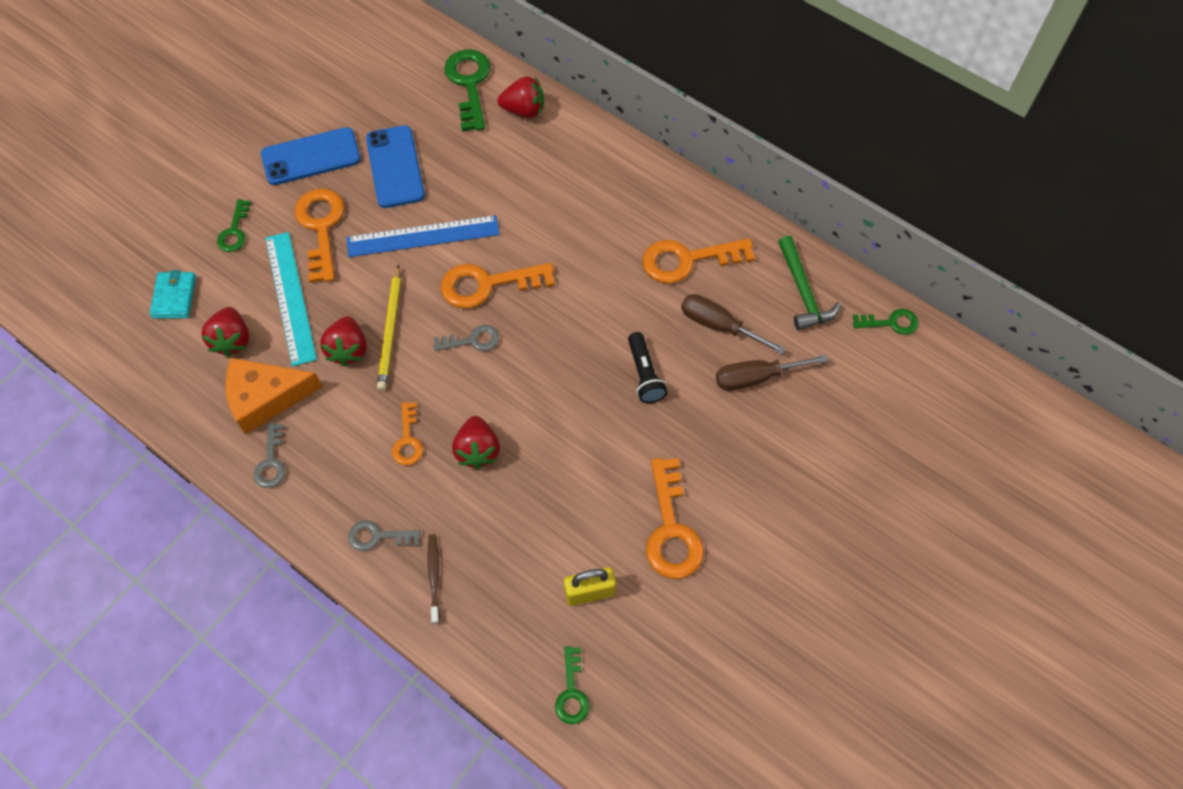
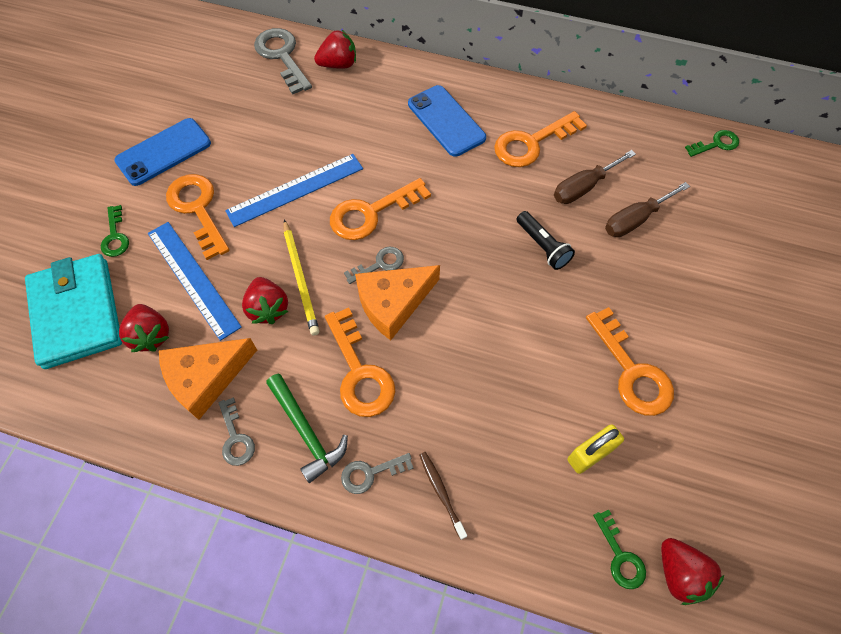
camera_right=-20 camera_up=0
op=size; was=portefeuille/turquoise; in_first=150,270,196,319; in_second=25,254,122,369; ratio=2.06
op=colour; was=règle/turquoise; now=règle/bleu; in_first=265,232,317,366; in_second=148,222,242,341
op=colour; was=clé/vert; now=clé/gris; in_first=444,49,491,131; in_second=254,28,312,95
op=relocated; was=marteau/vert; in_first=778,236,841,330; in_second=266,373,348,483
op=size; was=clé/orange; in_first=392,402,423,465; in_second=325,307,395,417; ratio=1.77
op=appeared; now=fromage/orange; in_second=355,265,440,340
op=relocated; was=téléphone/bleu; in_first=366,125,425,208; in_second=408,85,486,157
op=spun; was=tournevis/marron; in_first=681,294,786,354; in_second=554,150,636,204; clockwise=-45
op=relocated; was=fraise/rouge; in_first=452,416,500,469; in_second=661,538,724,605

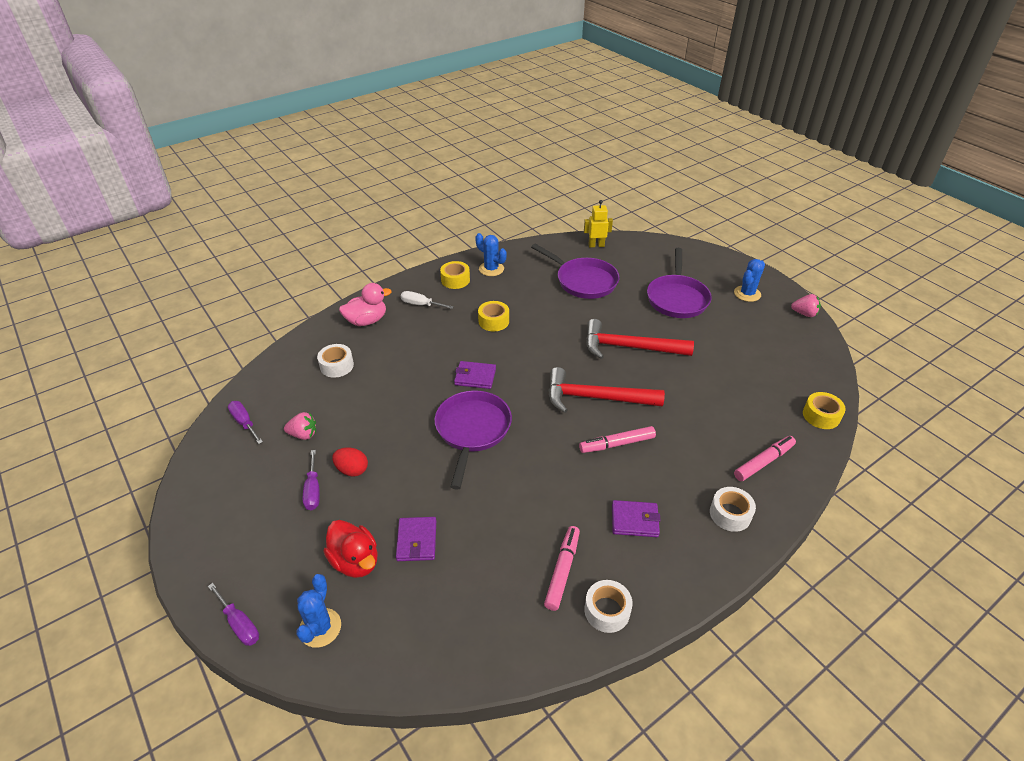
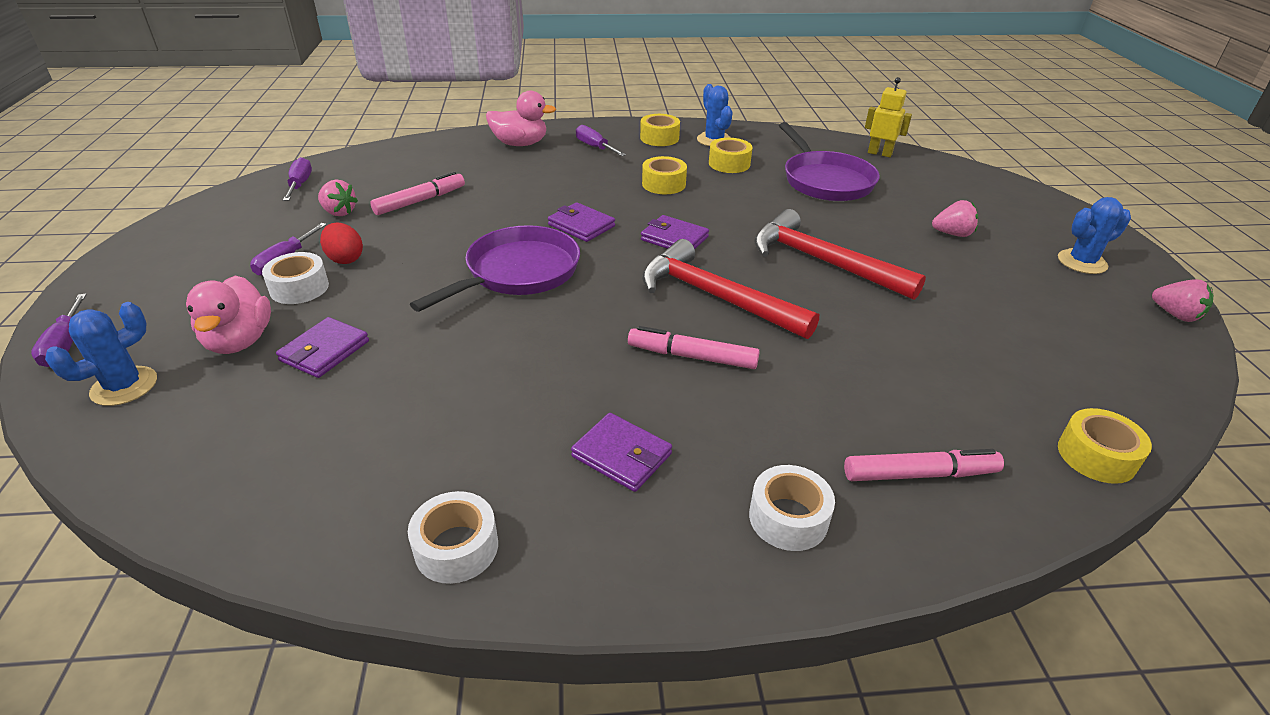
camera_right=30 camera_up=-5
op=colour; was=canard/rouge; now=canard/rose; in_first=323,520,378,578; in_second=186,276,271,354
op=relocated; was=ruban adhésif/blanc; in_first=317,344,354,378; in_second=262,252,329,304
op=relocated; was=feutre/rose; in_first=544,526,580,611; in_second=370,171,465,215
op=colour; was=tournevis/blanc; now=tournevis/violet; in_first=401,291,454,309; in_second=576,125,626,156
op=appeared; now=portefeuille/violet; in_second=641,215,709,249
op=appeared; now=ruban adhésif/jaune; in_second=709,138,753,173
op=exchanged; was=poêle/violet; now=fraise/rose; in_first=647,248,712,318; in_second=932,200,978,237

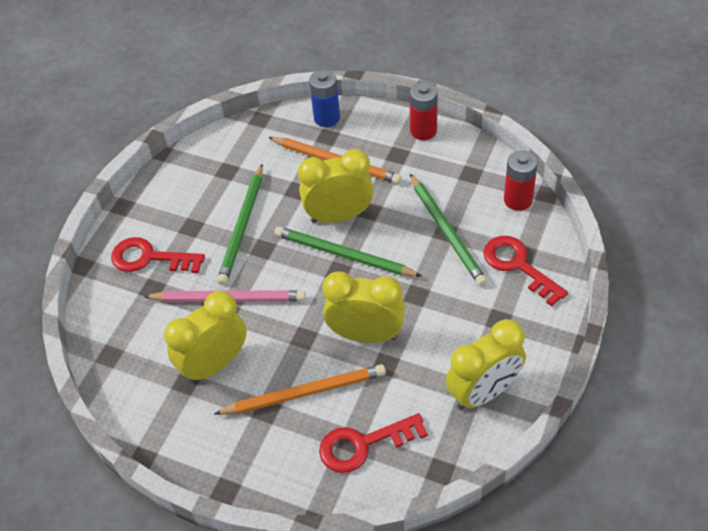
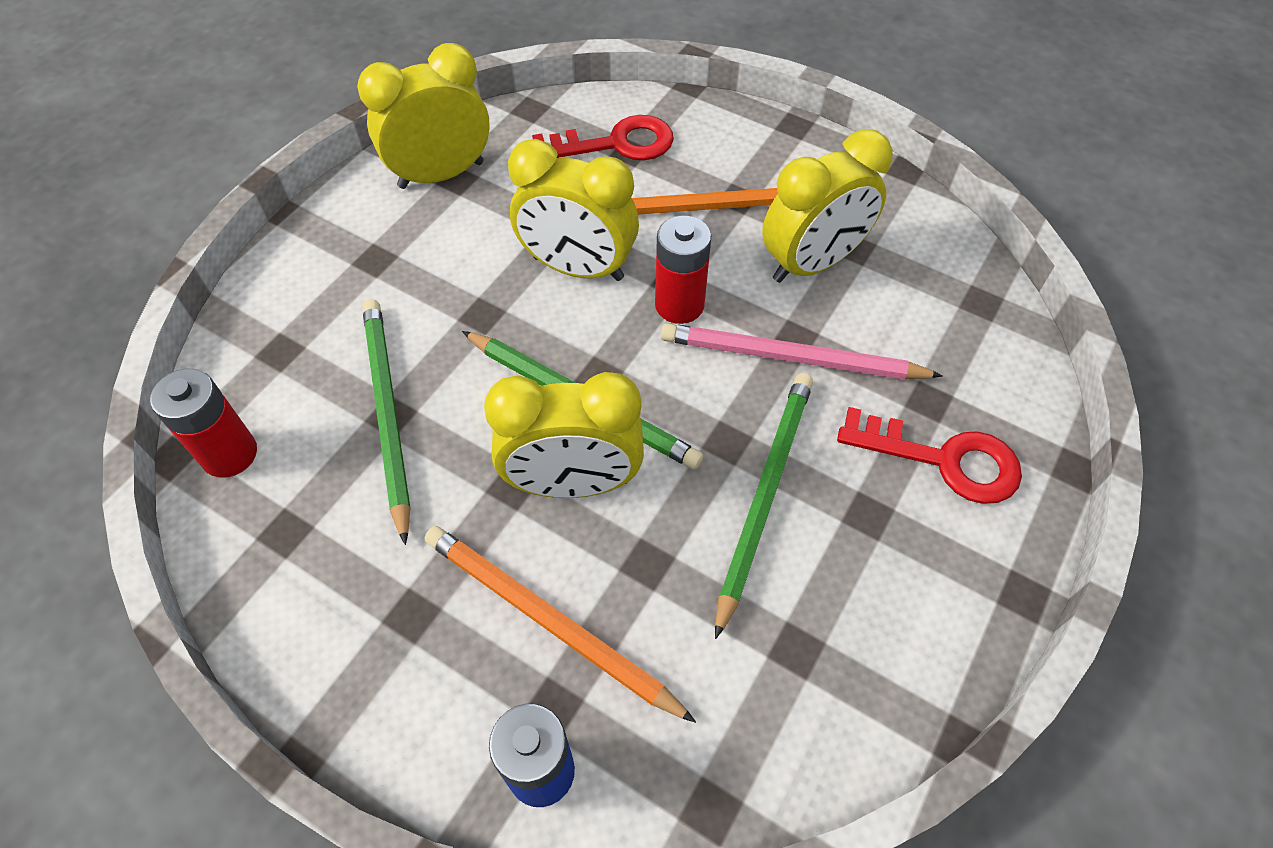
camera_right=-175 camera_up=5
op=relocated; was=pile/rouge; in_first=409,82,438,140; in_second=655,216,711,324
op=missing; was=clé/rouge; in_first=483,236,568,306

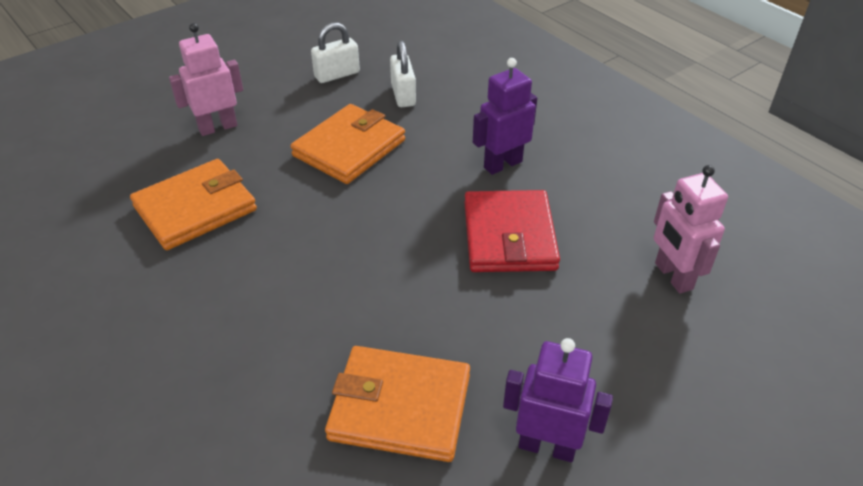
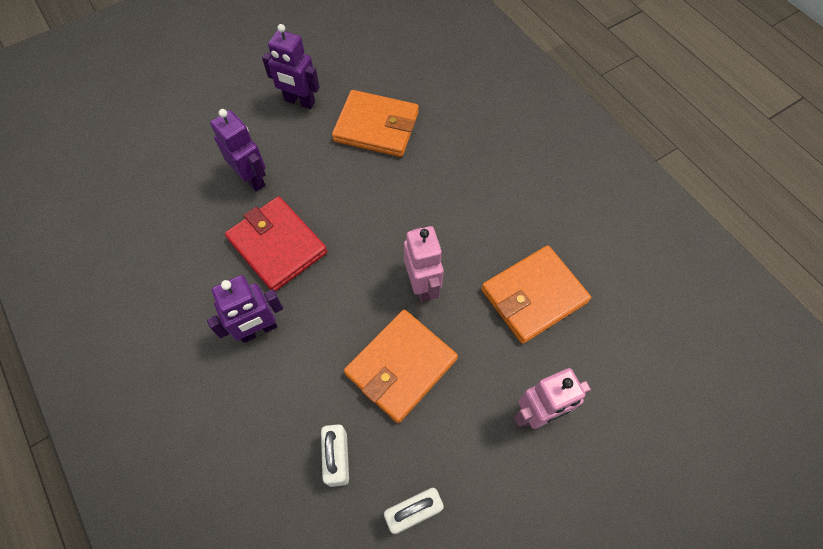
camera_right=-175 camera_up=20
op=appeared; now=robot/violet; in_second=210,109,266,192
op=spun; was=portefeuille/rouge; in_first=464,190,560,272; in_second=225,196,327,292; clockwise=-45
op=relocated; was=robot/rose; in_first=654,165,728,294; in_second=404,226,444,302

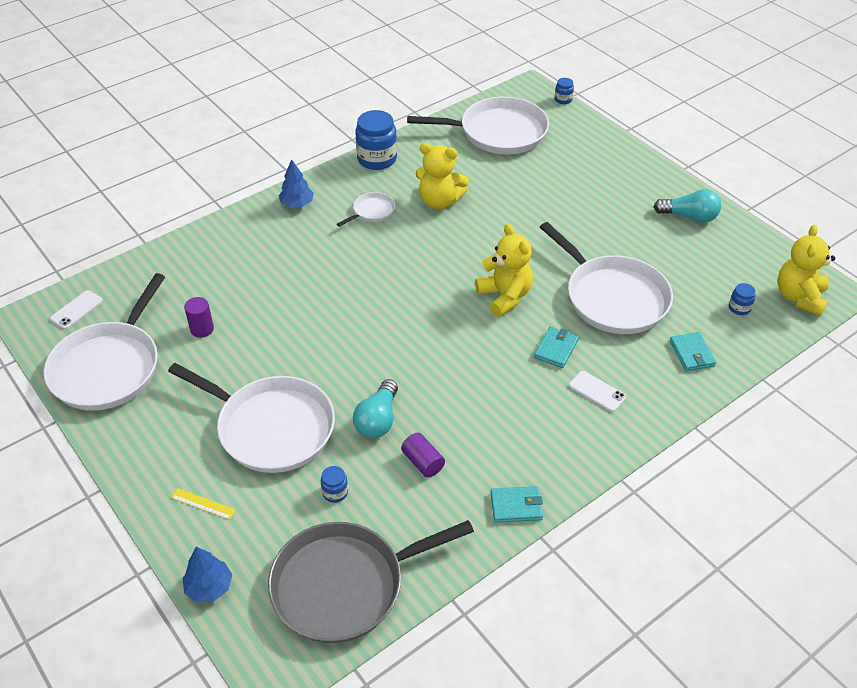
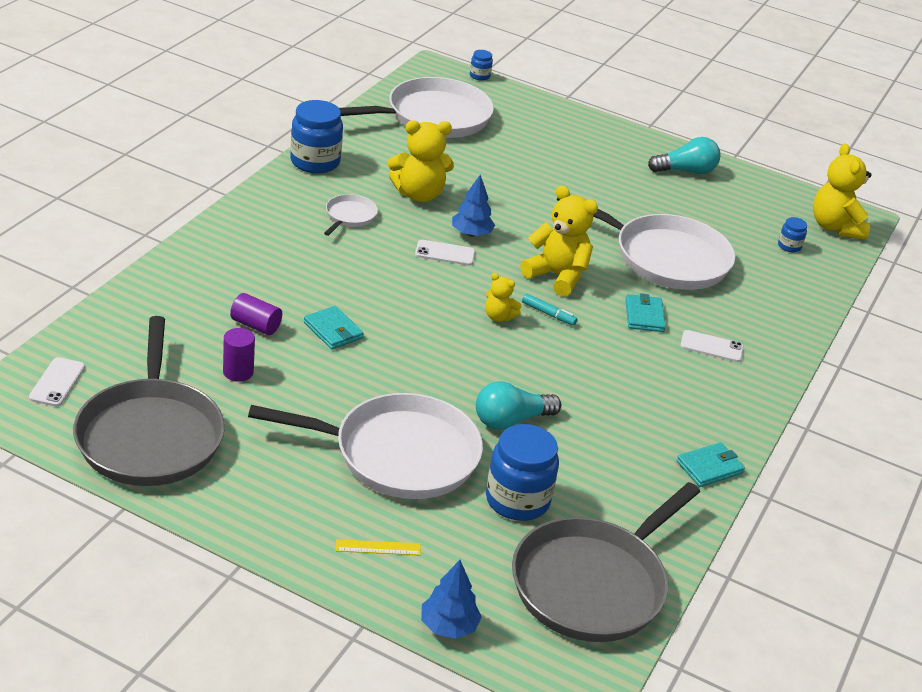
camera_right=-30 camera_up=-10
op=colour; was=poêle/blanc; now=poêle/gris; in_first=44,273,165,411; in_second=73,316,225,486
op=relocated; was=cylindre/violet; in_first=401,433,445,478; in_second=230,293,282,335
op=relocated; was=portefeuille/turquoise; in_first=670,332,716,371; in_second=304,306,364,349
op=appeared; now=téléphone/blanc; in_second=415,240,475,266
op=relocated; was=arbre/bleu; in_first=279,159,314,207; in_second=452,175,495,237
op=spun; was=ampoule/turquoise; in_first=353,379,398,438; in_second=476,381,561,430; clockwise=75
op=appeared; now=ours en peluche/jaune; in_second=485,273,521,322
op=size; was=bocal/bleu; in_first=321,466,348,503; in_second=486,424,559,521; ratio=2.1
op=appeared; now=feutre/turquoise; in_second=522,293,577,326

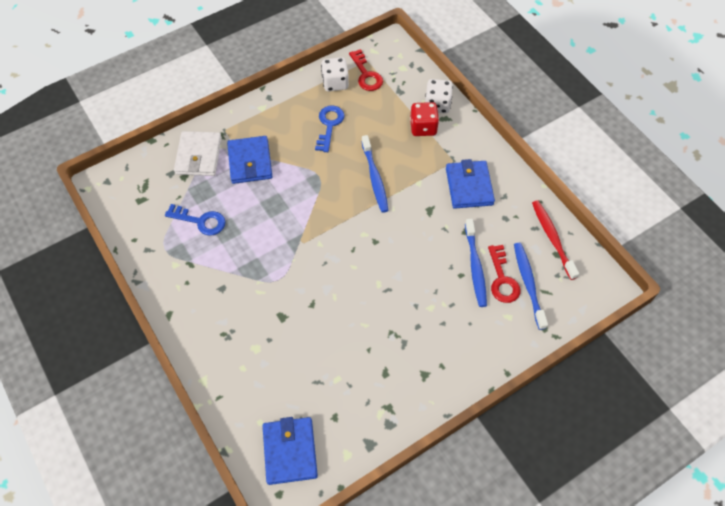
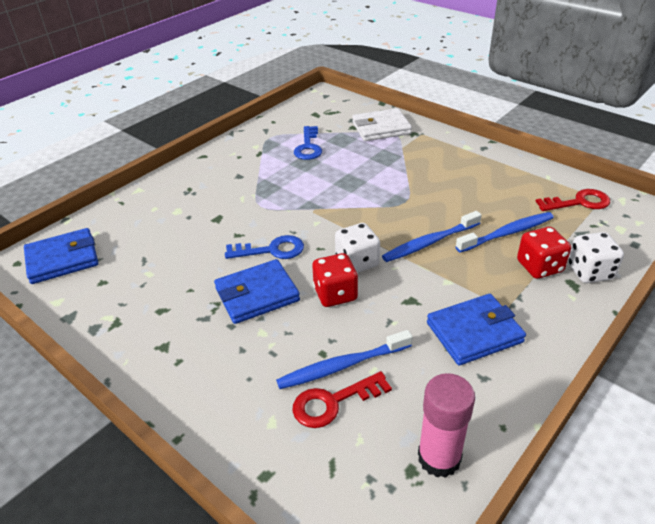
camera_right=75 camera_up=-20
op=relocated; was=portefeuille/bleu; in_first=227,136,273,184; in_second=214,259,300,324
op=relocated; was=clé/bleu; in_first=315,105,344,152; in_second=225,235,304,259
op=appeared; now=dé/rouge; in_second=312,253,358,307
op=relocated; was=dé/blanc; in_first=321,57,349,92; in_second=335,223,380,273
op=exchanged; was=brosse à dents/rouge; now=bâton de colle/rose; in_first=532,200,579,280; in_second=418,373,475,478
op=relocated; was=brosse à dents/bleu; in_first=514,243,548,330; in_second=455,212,554,253
op=spun; was=clé/rouge; in_first=349,49,383,91; in_second=535,189,610,211; clockwise=-150

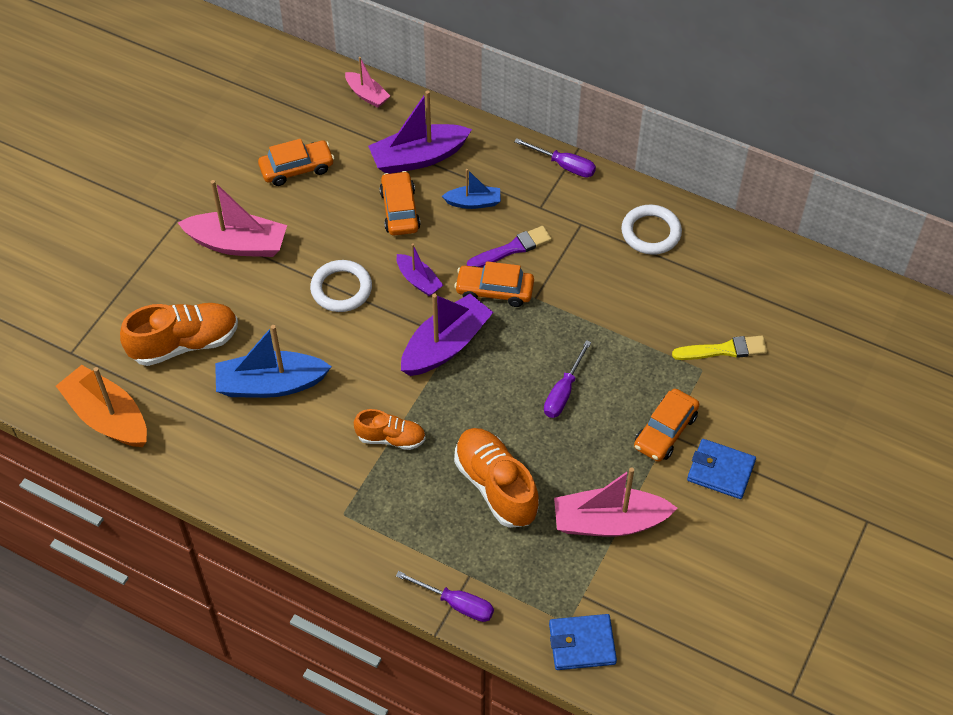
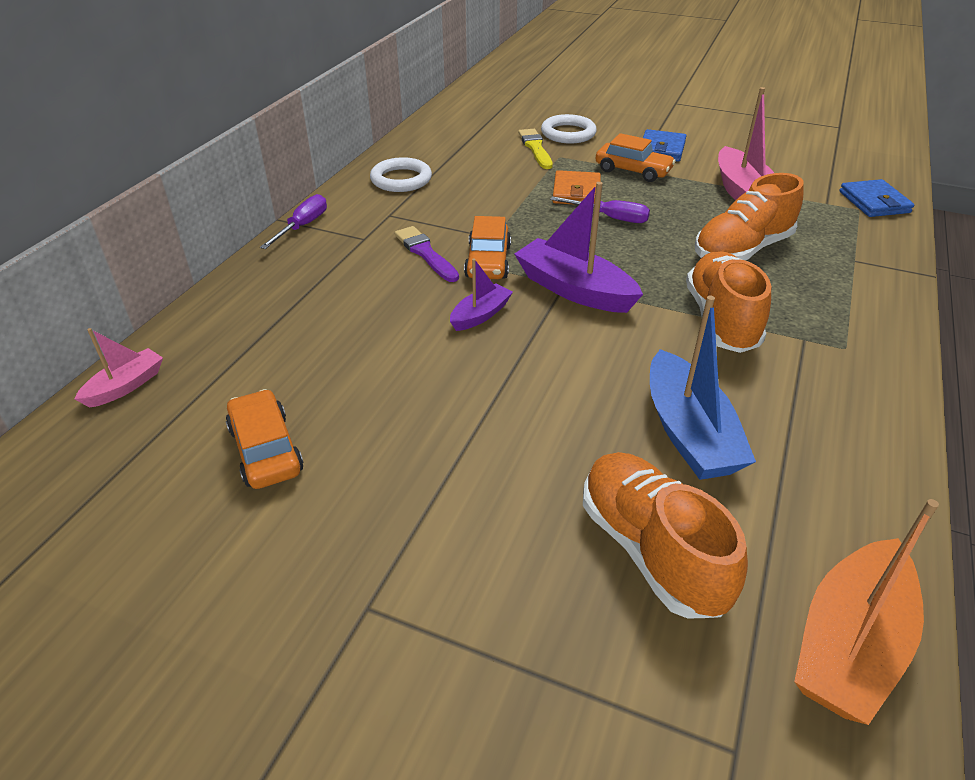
camera_right=-95 camera_up=-15
op=relocated; was=anneau/blanc; in_first=310,260,372,312; in_second=541,114,597,144
op=appeared; now=portefeuille/orange; in_second=552,170,601,205
op=size; was=chaussure/orange; in_first=354,409,426,450; in_second=686,251,771,353; ratio=1.67
op=missing; was=bateau/rose; in_first=178,180,287,257
op=missing; was=bateau/violet; in_first=368,90,472,174
op=missing; was=voiture/orange; in_first=379,171,421,235
op=missing; was=tournevis/violet; in_first=396,571,494,622
op=missing; was=bateau/bleu; in_first=442,169,501,209

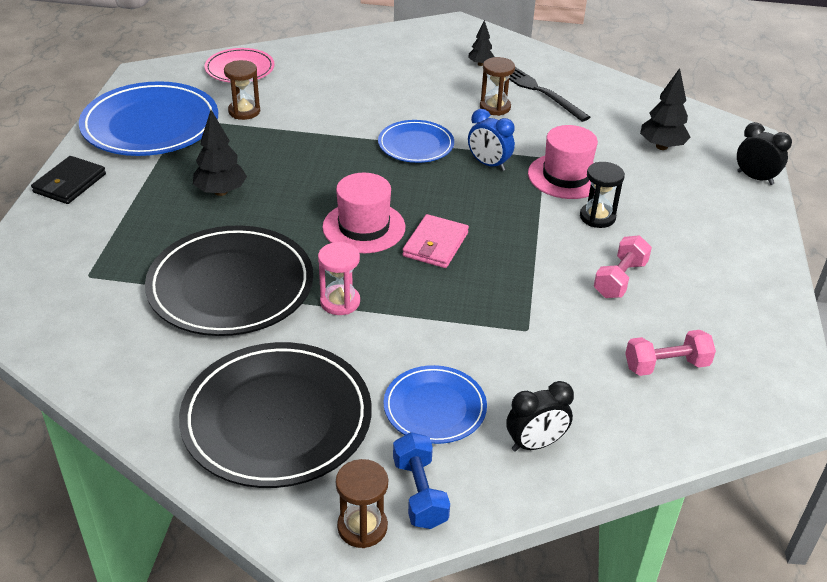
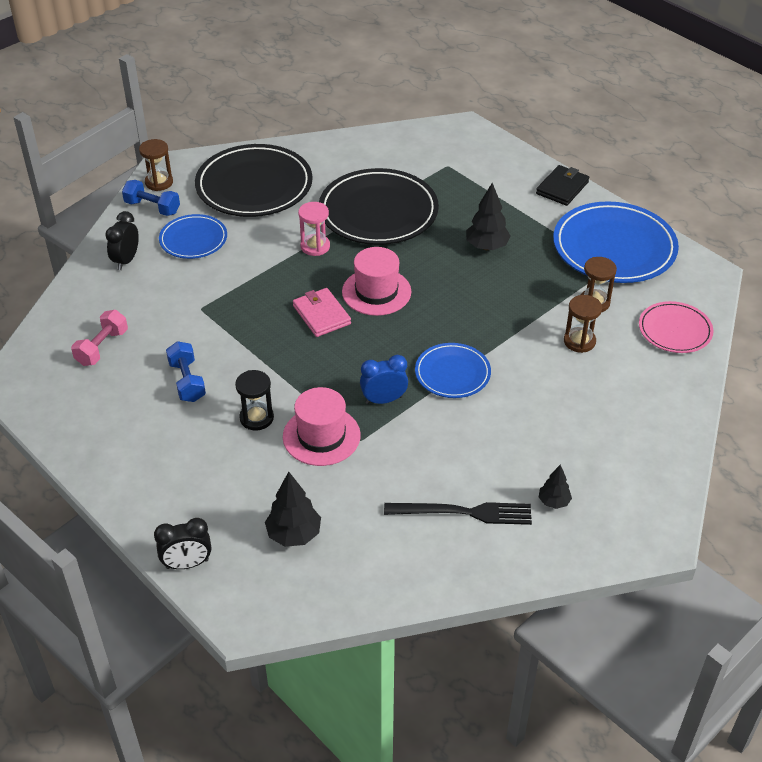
camera_right=130 camera_up=5
op=colour; was=haltère/rose; now=haltère/bleu; in_first=594,235,652,298; in_second=166,341,206,402
op=spun; was=portefeuille/noir; in_first=31,156,106,204; in_second=536,165,589,206; clockwise=60
op=relocated; was=sablier/marron; in_first=480,57,515,116; in_second=564,295,602,353

